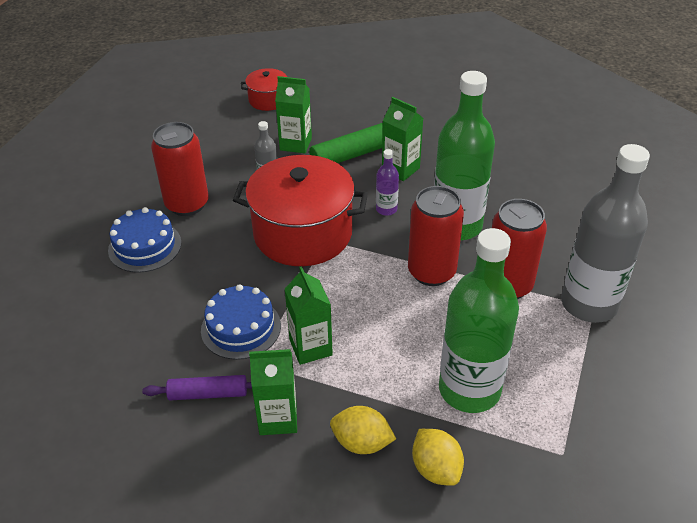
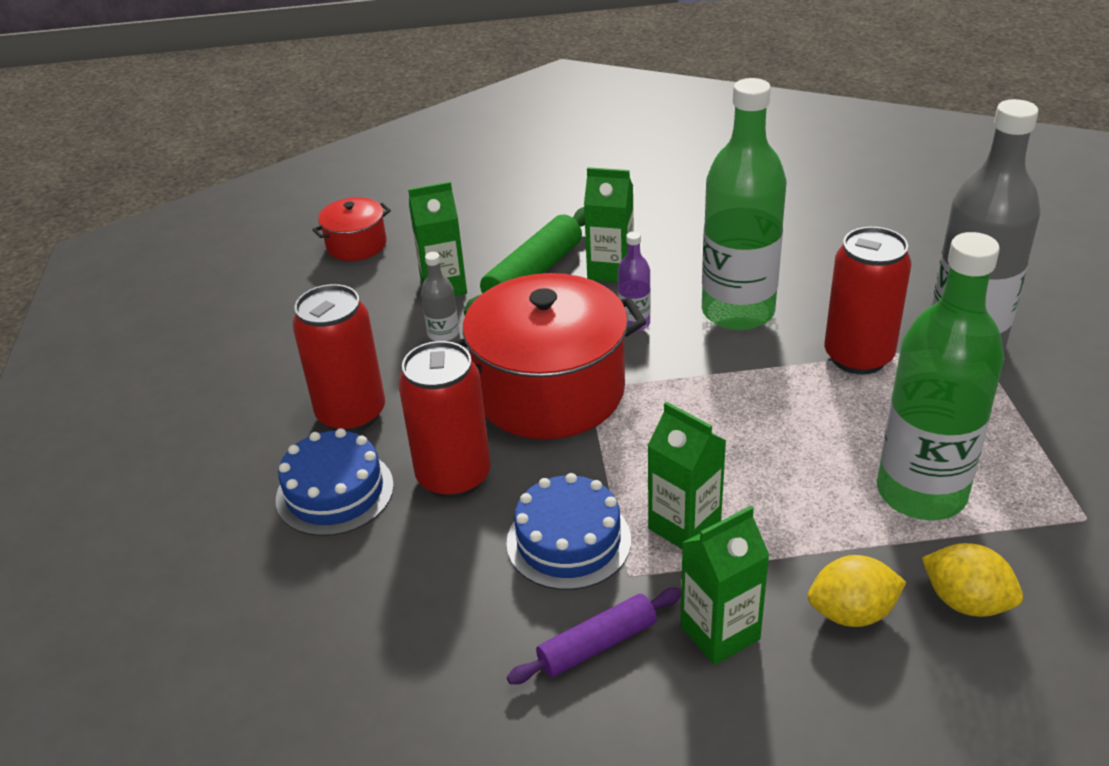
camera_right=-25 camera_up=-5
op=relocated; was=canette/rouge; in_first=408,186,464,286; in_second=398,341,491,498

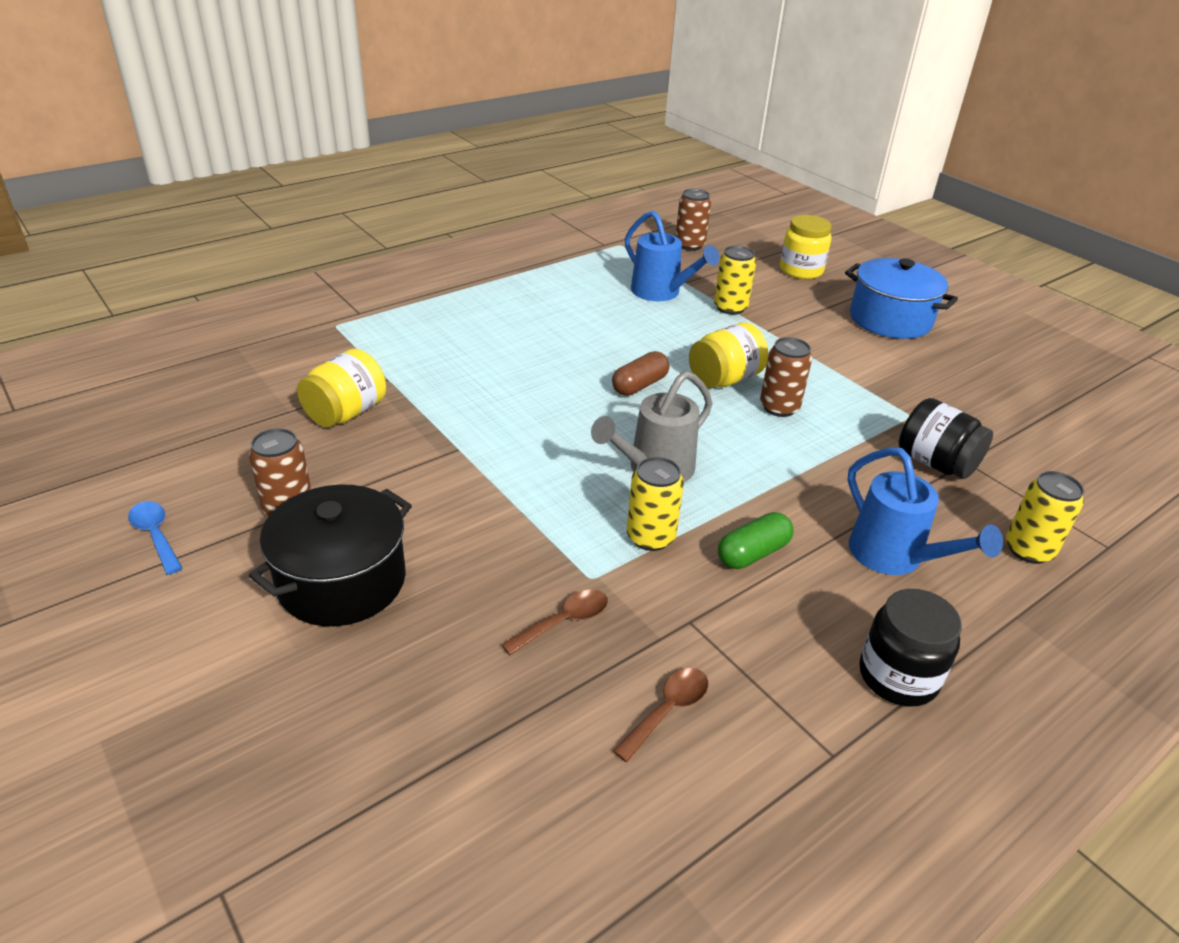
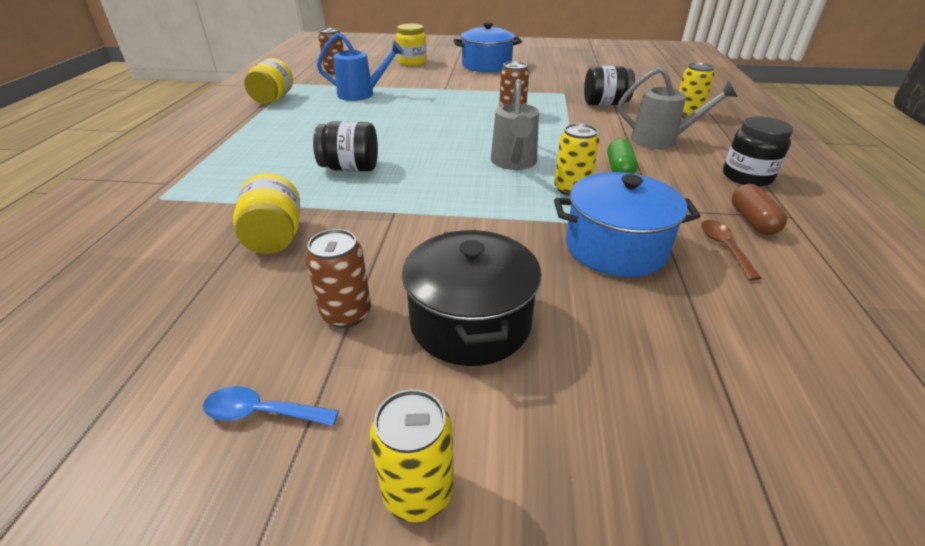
camera_right=-45 camera_up=0
op=relocated; was=bocal/jaune; in_first=689,323,768,388; in_second=244,58,293,104
op=appeared; now=bocal/noir; in_second=313,121,378,171
op=relocated; was=canette/jaune; in_first=714,246,756,315; in_second=370,389,454,522
op=exchanged; was=cuillère/marron; now=marmite/bleu; in_first=501,589,608,655; in_second=554,172,701,277
op=colour; was=arrosoir/bleu; now=arrosoir/gris; in_first=847,448,1003,575; in_second=618,67,737,149
op=relocated; was=gélule/marron; in_first=612,351,669,396; in_second=732,184,787,235

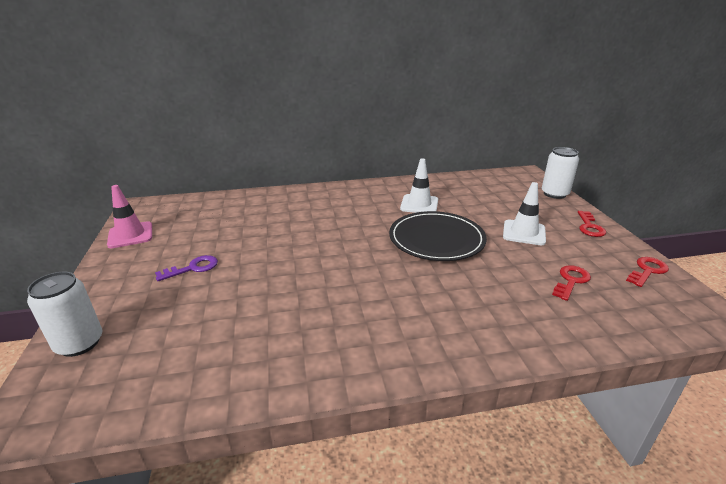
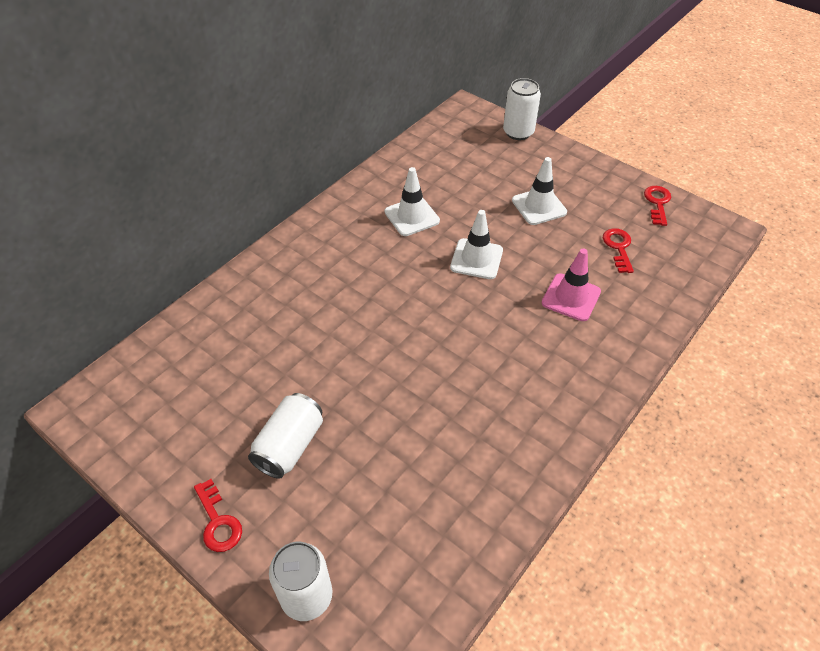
camera_right=-40 camera_up=20
op=relocated; was=clé/rouge; in_first=578,211,606,237; in_second=194,479,242,552
op=exchanged; was=clé/violet; now=canette/blanc; in_first=155,255,218,281; in_second=248,393,323,479
op=exchanged; was=assiette/noir; now=cône de chantier/blanc; in_first=389,211,487,261; in_second=450,210,503,279
op=relocated; was=cône de chantier/rose; in_first=107,185,152,248; in_second=542,249,601,321

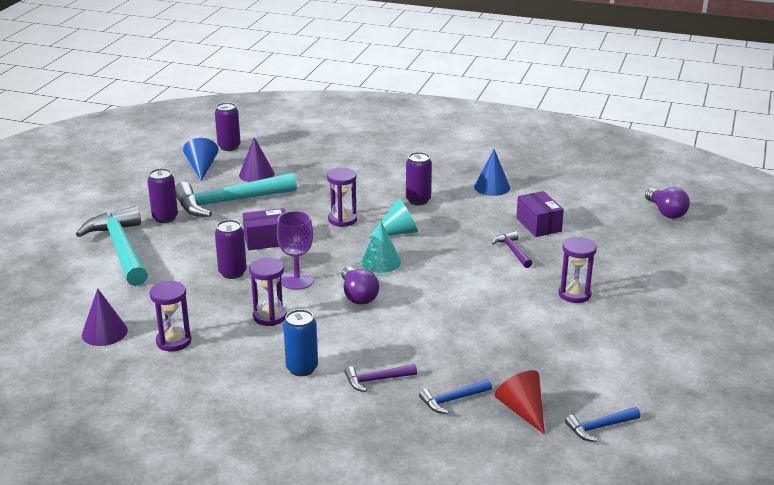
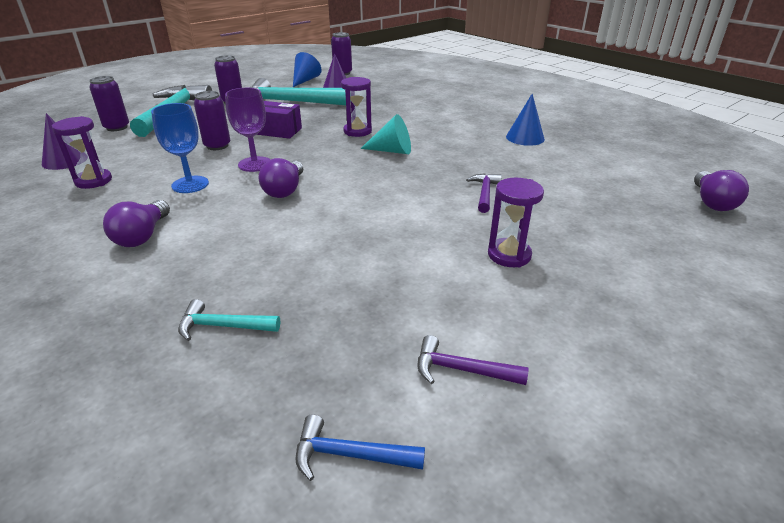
camera_right=30 camera_up=5
op=relocated; was=canette/violet; in_first=406,152,432,205; in_second=89,76,129,131
op=exchanged; was=canette/bleu; now=ampoule/violet; in_first=283,309,318,376; in_second=103,200,170,247
op=exchanged; was=sablier/violet; now=verre à pied/bleu; in_first=249,258,287,326; in_second=151,103,209,193
op=colour; was=marteau/bleu; now=marteau/turquoise; in_first=419,379,492,414; in_second=178,299,280,341
op=relocated; was=marteau/violet; in_first=344,364,417,392; in_second=418,335,529,385
op=missing; was=cône/turquoise; in_first=361,220,401,273
op=missing; was=cône/rouge; in_first=494,370,545,435
op=missing; was=boîte/violet; in_first=516,191,564,237

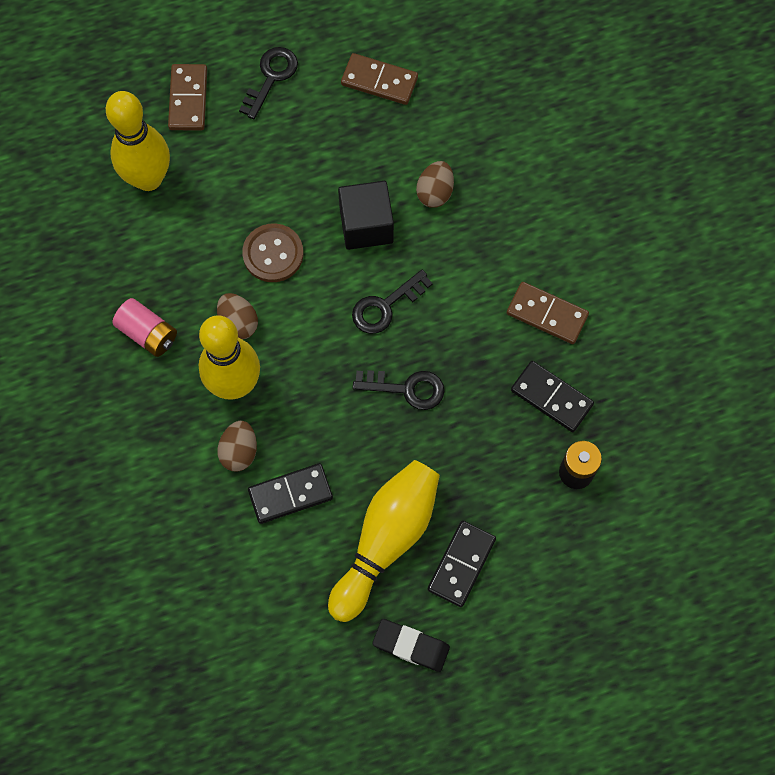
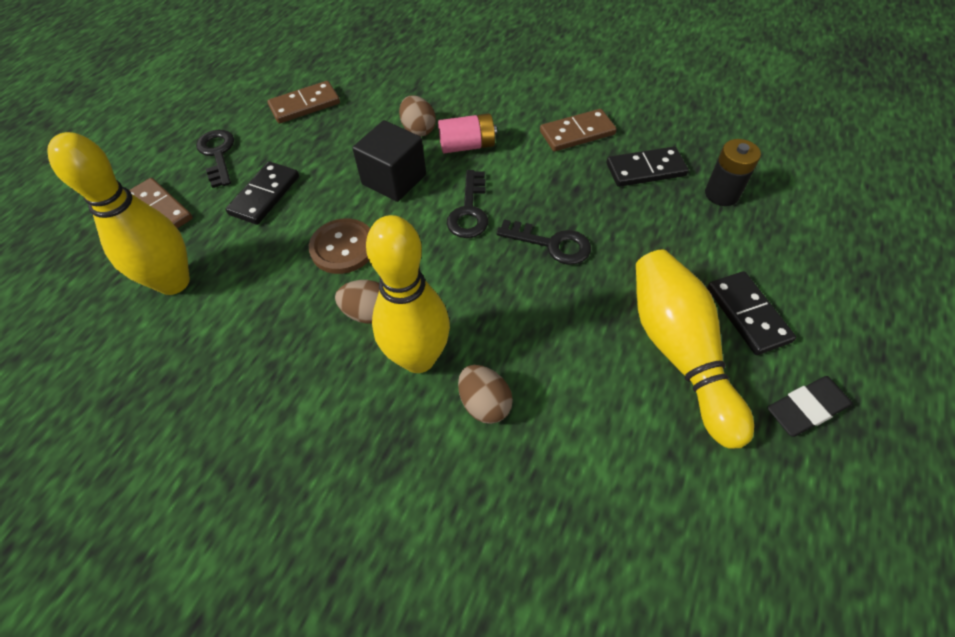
camera_right=-45 camera_up=-15
op=relocated; was=domino/noir; in_first=248,463,333,524; in_second=226,161,299,225
op=relocated; was=pile/rose; in_first=112,298,177,357; in_second=438,113,497,153
op=spun; was=clé/noir; in_first=353,370,444,410; in_second=496,219,591,265; clockwise=60

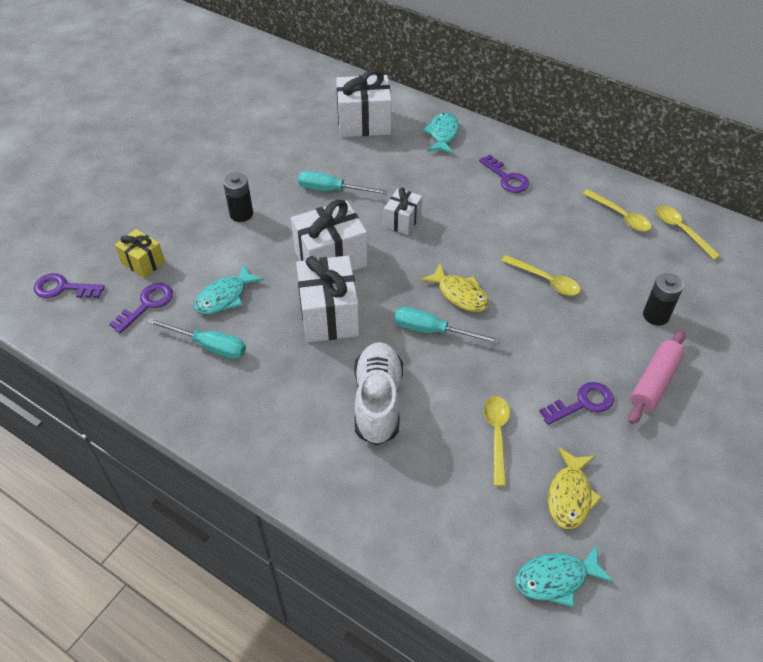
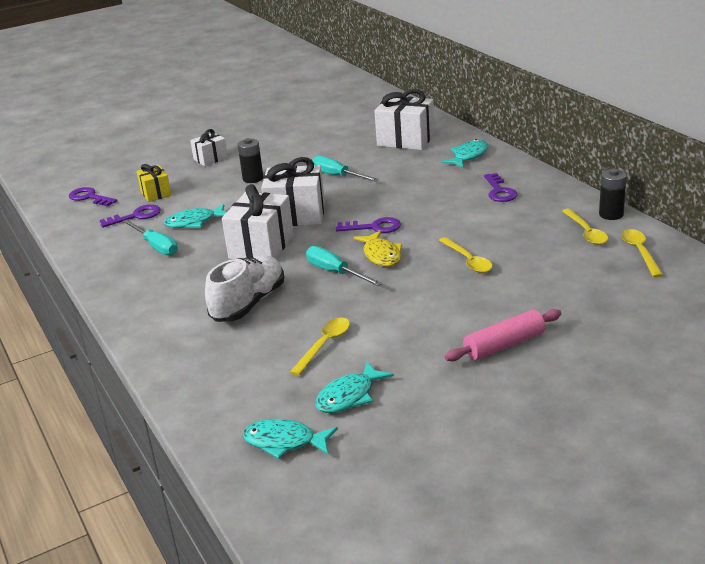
camera_right=30 camera_up=-20
op=relocated; was=cadeau/blanc; in_first=384,187,422,235; in_second=190,129,228,166
op=colour; was=poisson/jaune; now=poisson/turquoise; in_first=548,447,602,529; in_second=315,362,394,413
op=relocated; was=clé/violet; in_first=539,382,614,425; in_second=336,217,401,233
op=relocated; was=pile/noir; in_first=643,273,684,325; in_second=599,169,627,220

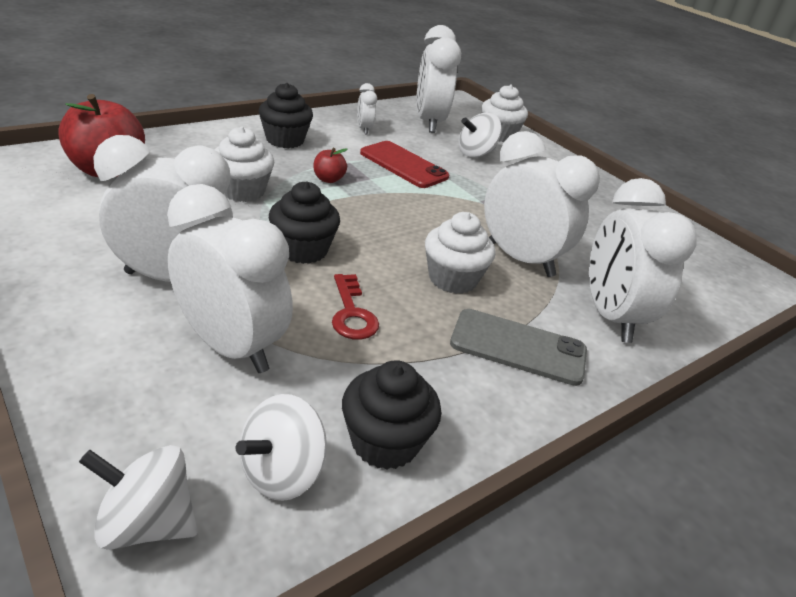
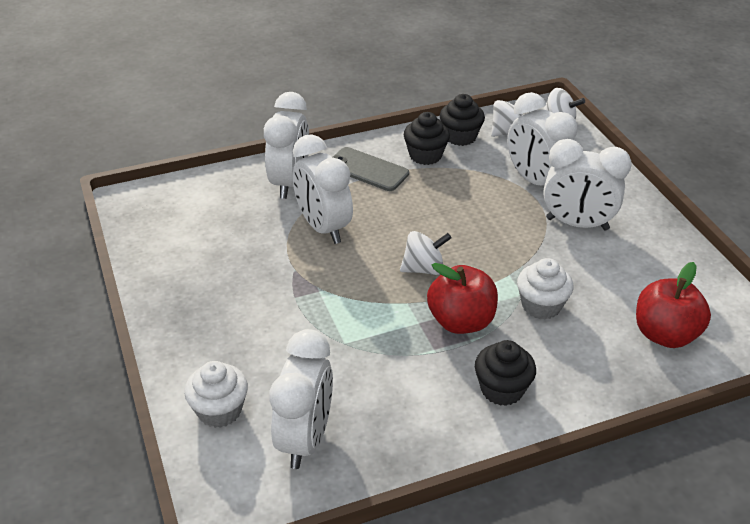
camera_right=-160 camera_up=5
op=relocated; was=toupie/blanc; in_first=458,113,502,158; in_second=400,231,452,275
op=relocated; was=muffin/noir; in_first=269,182,340,264; in_second=404,112,450,165
op=size; was=pomme/rouge; in_first=314,148,348,183; in_second=427,263,498,334; ratio=2.13
op=missing; was=clé/rouge; in_first=332,274,379,340
op=missing; was=réveil/blanc; in_first=357,83,377,134
op=missing; was=téléphone/rouge; in_first=360,141,450,188
op=missing; was=muffin/blanc; in_first=425,212,496,294

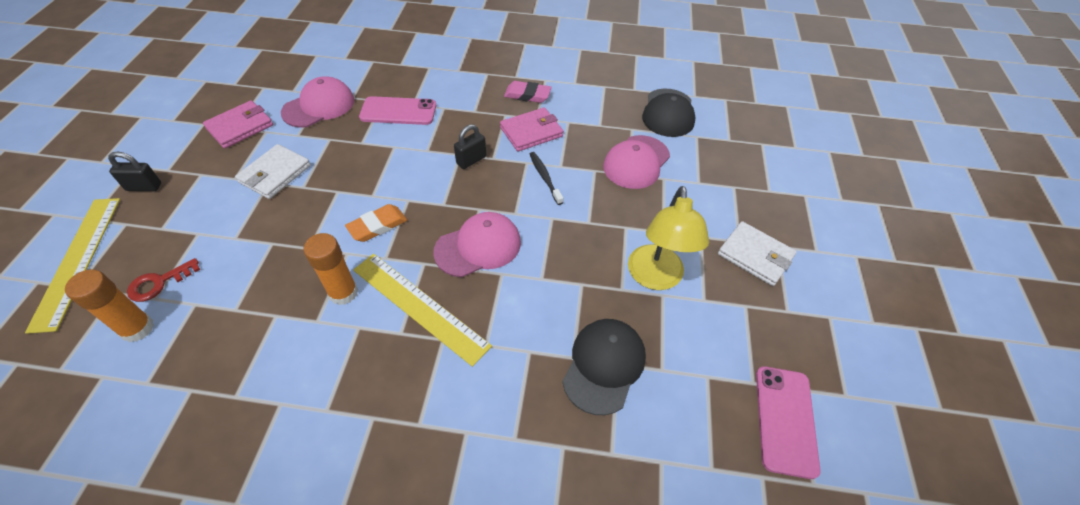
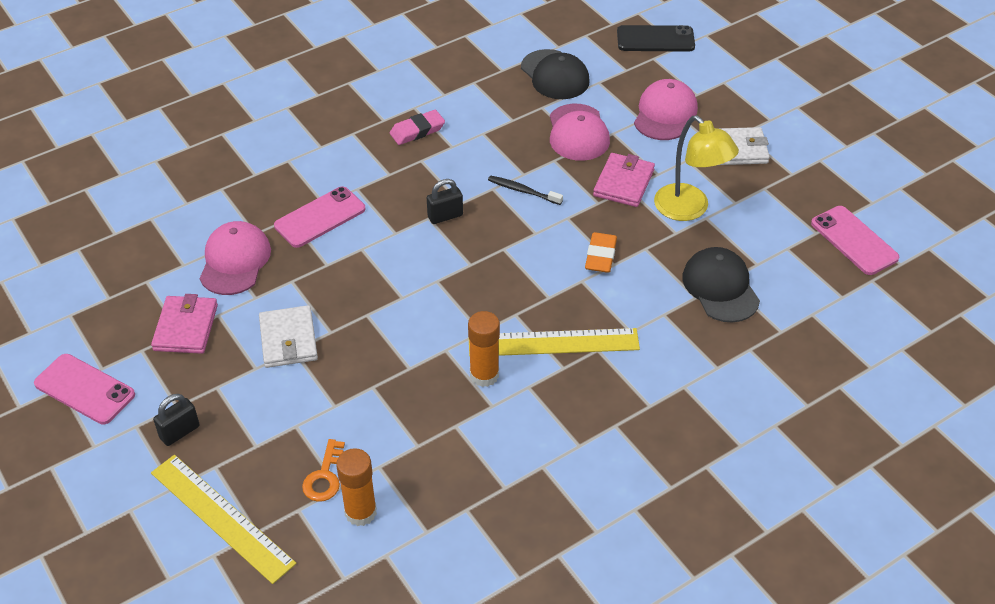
camera_right=-40 camera_up=-5
op=appeared; now=téléphone/rose; in_second=34,354,135,424
op=colour; was=clé/rouge; now=clé/orange; in_first=127,258,200,302; in_second=302,439,345,502
op=spun; was=cadenas/noir; in_first=454,124,486,169; in_second=427,179,463,224; clockwise=60
op=relocated; was=gomme/orange; in_first=345,204,407,242; in_second=585,232,617,273
op=relocated; was=portefeuille/rose; in_first=500,107,563,151; in_second=593,153,655,207
op=appeared; now=téléphone/noir; in_second=617,25,695,52
op=relocated; was=casquette/rose; in_first=433,212,521,277; in_second=634,79,698,140

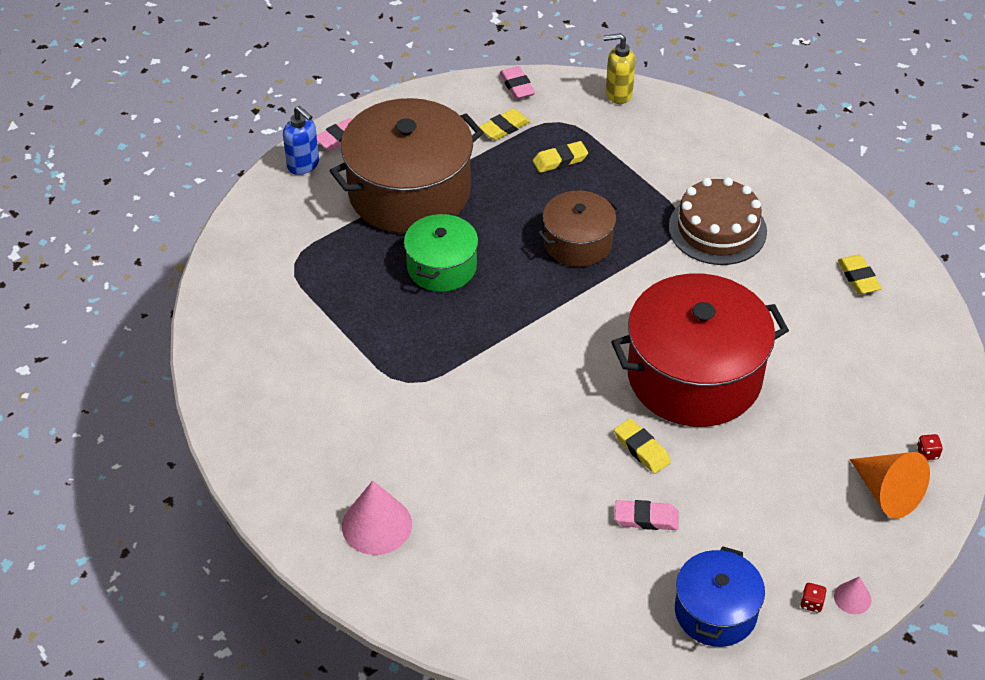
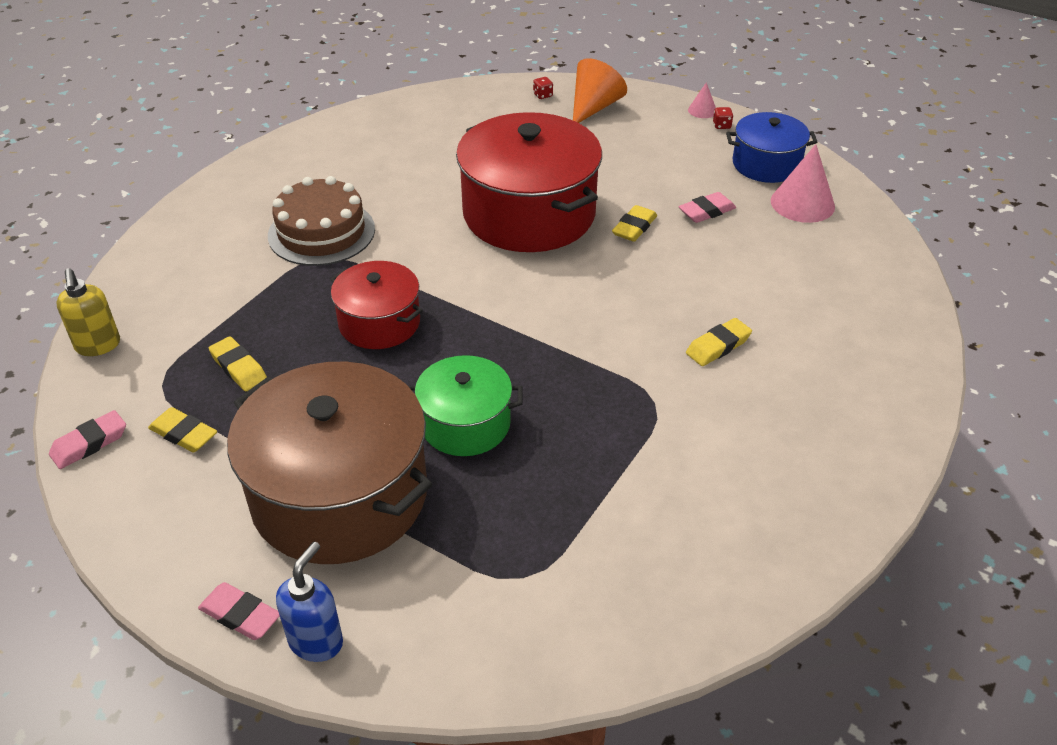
camera_right=-110 camera_up=-5
op=colour; was=marmite/marron; now=marmite/rouge; in_first=538,191,621,267; in_second=331,261,423,349
op=spun; was=gomme/rose; in_first=615,500,679,530; in_second=679,192,736,223; clockwise=75
op=relocated; was=gomme/jaune; in_first=838,254,882,294; in_second=686,318,752,366
op=relocated; was=cône/rose; in_first=342,481,412,555; in_second=771,144,835,223

